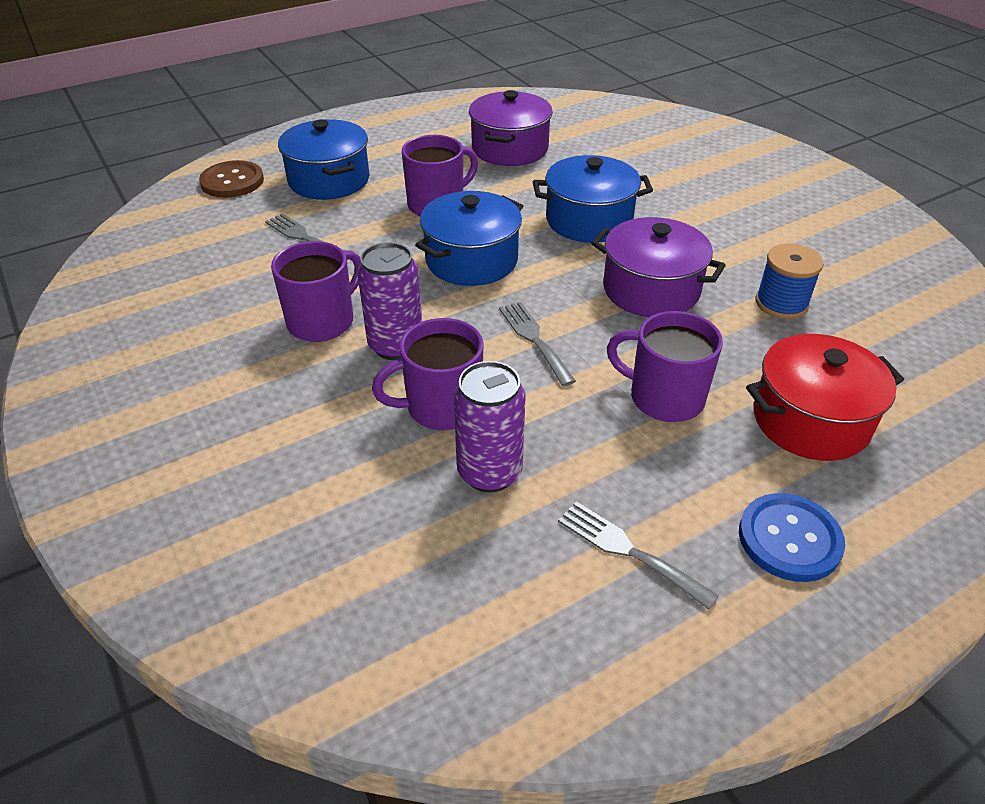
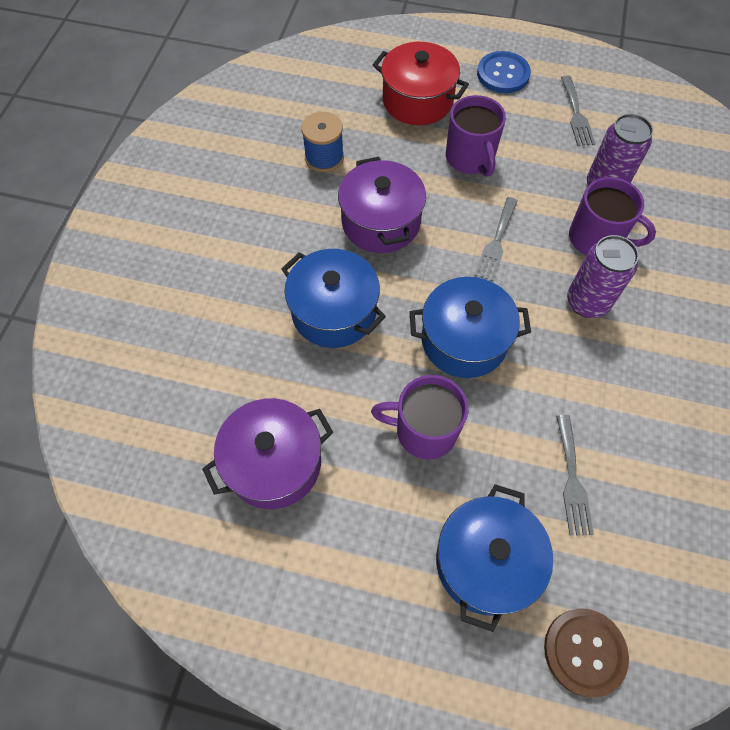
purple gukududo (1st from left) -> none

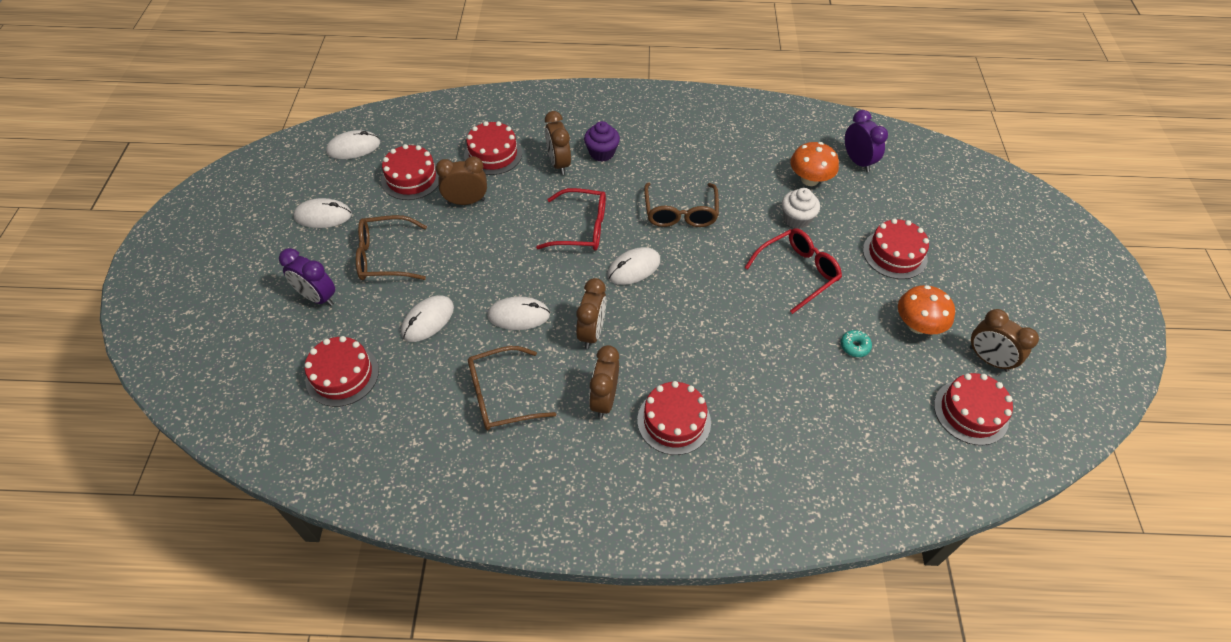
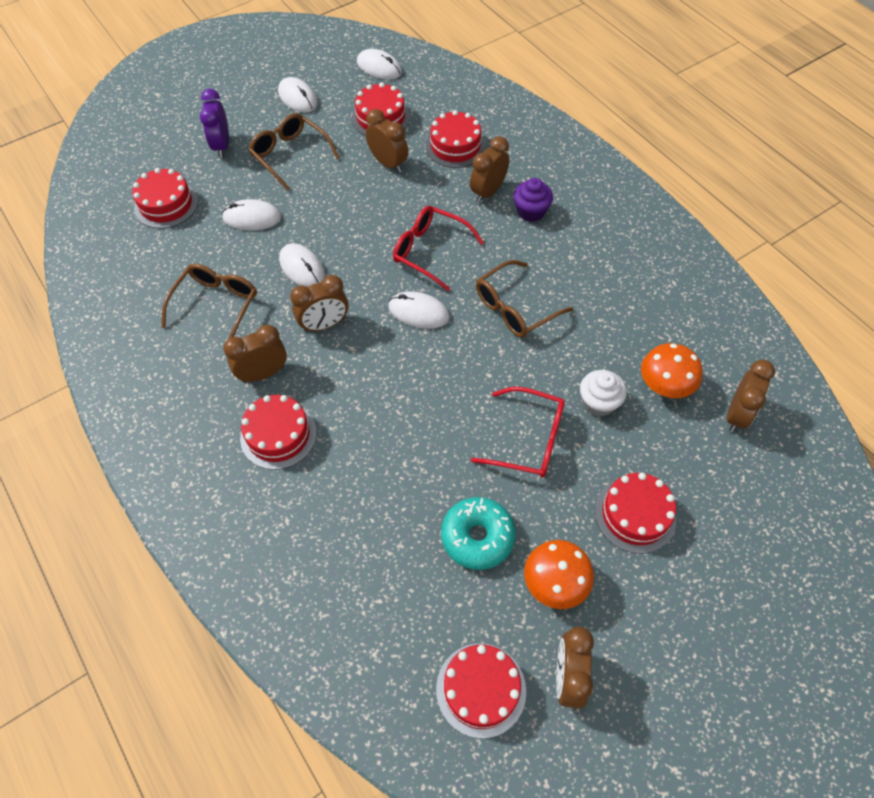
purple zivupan (2nd from left) -> brown zivupan (6th from left)
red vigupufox (1st from left), 150 degrees clockwise
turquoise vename, x2.04
brown vigupufox (2nd from left in the first image) -> brown vigupufox (1st from left), 75 degrees clockwise

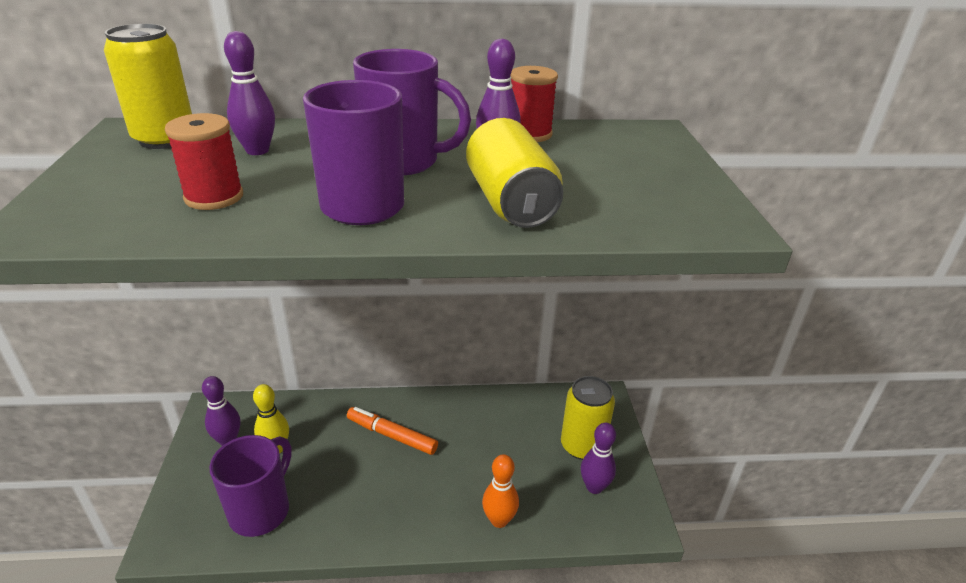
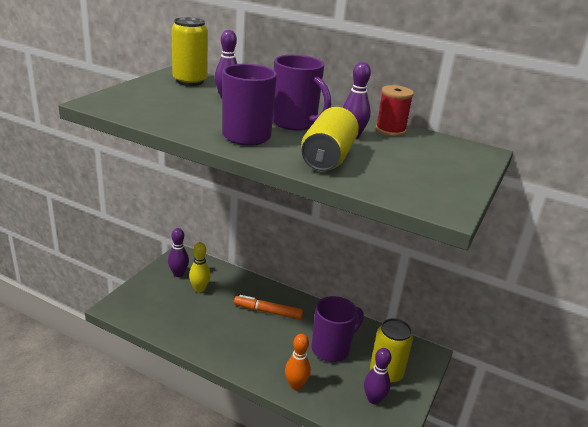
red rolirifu (1st from left) -> none
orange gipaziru, 45 degrees counterclockwise
purple gukududo (1st from left in the first image) -> purple gukududo (3rd from left), move

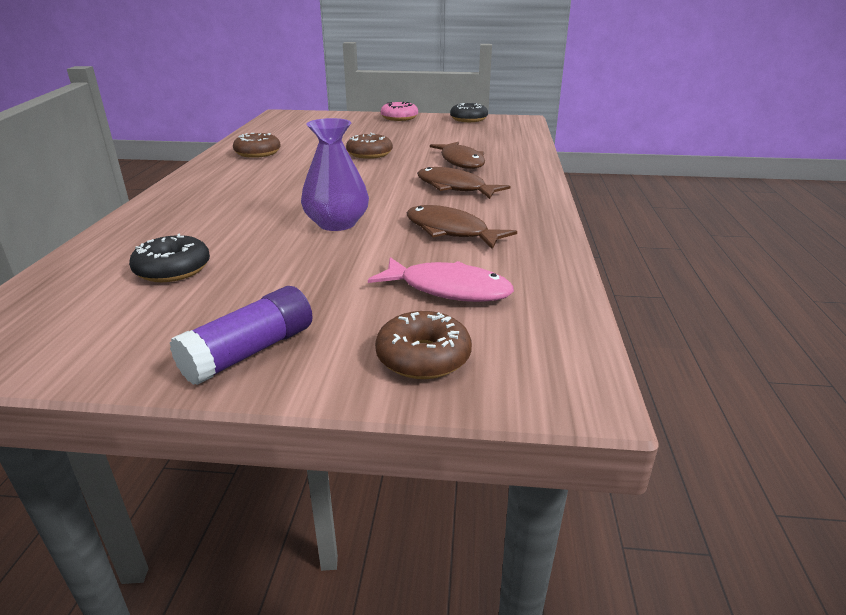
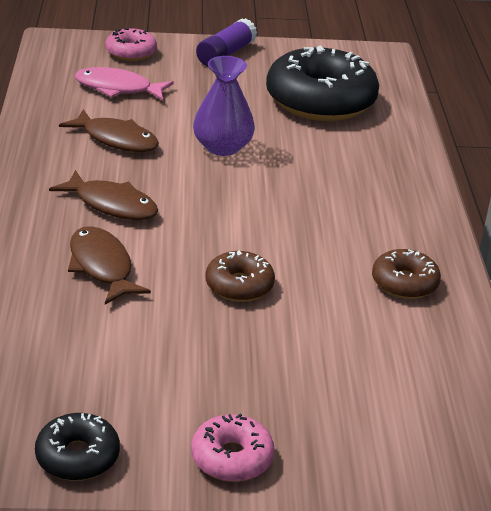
black vename (1st from left in the first image) -> black vename (2nd from left), x2.07
brown vename (3rd from left) -> pink vename (1st from left)

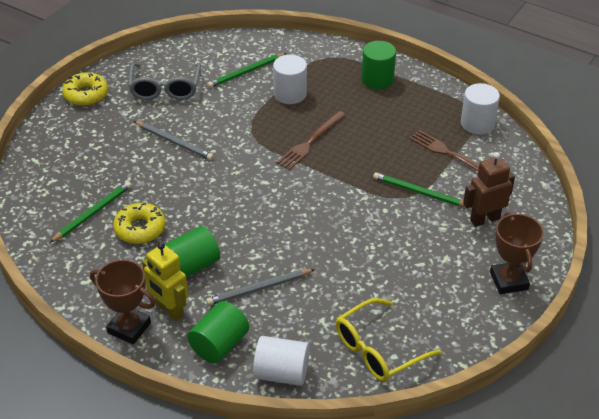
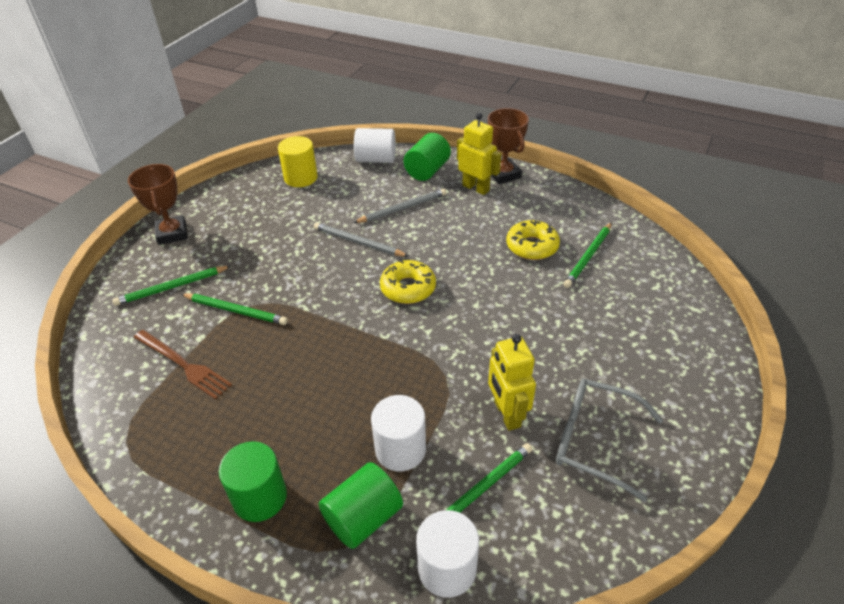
grey vigupufox, 60 degrees counterclockwise
yellow vename (1st from left), move
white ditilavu (3rd from left), move
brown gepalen (1st from left) -> none
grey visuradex (1st from left), move
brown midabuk -> green visuradex (1st from left)
green ditilavu (1st from left in the first image) -> green ditilavu (2nd from left), move
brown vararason (1st from left in the first image) -> brown vararason (2nd from left), 45 degrees clockwise
yellow vigupufox -> yellow ditilavu
none -> yellow midabuk (2nd from left)

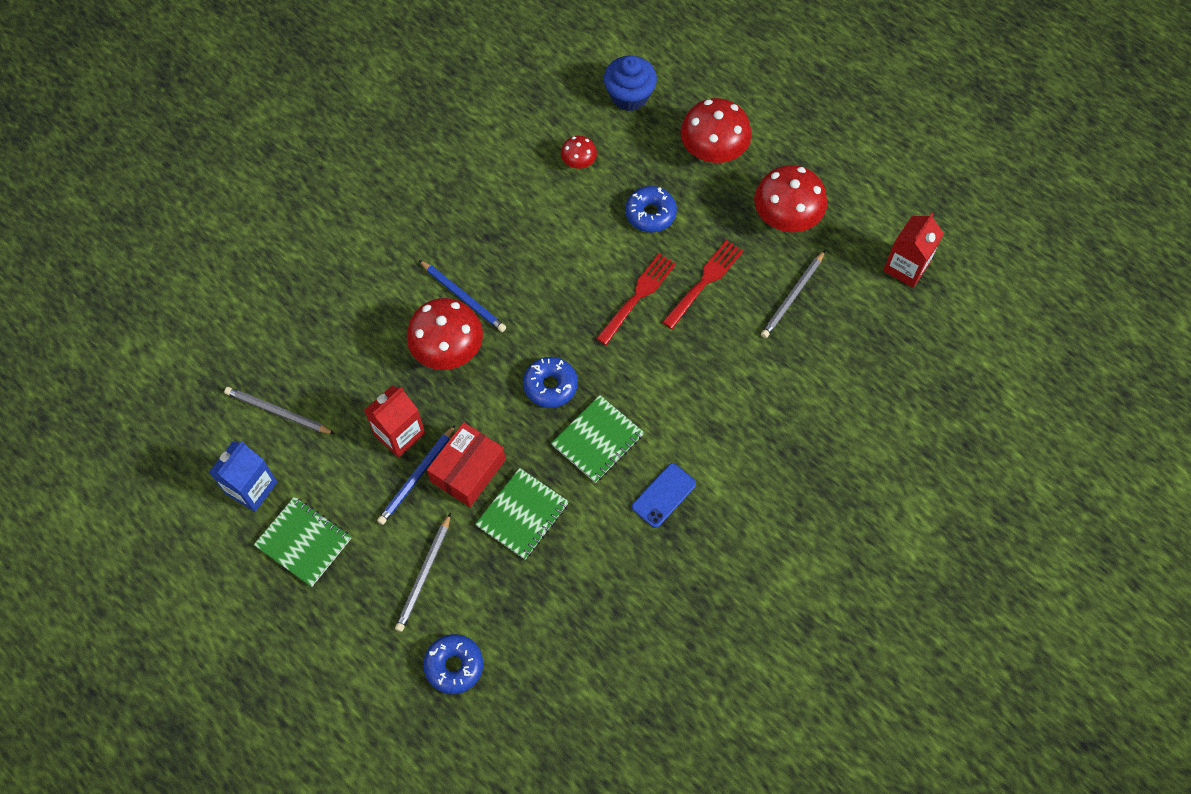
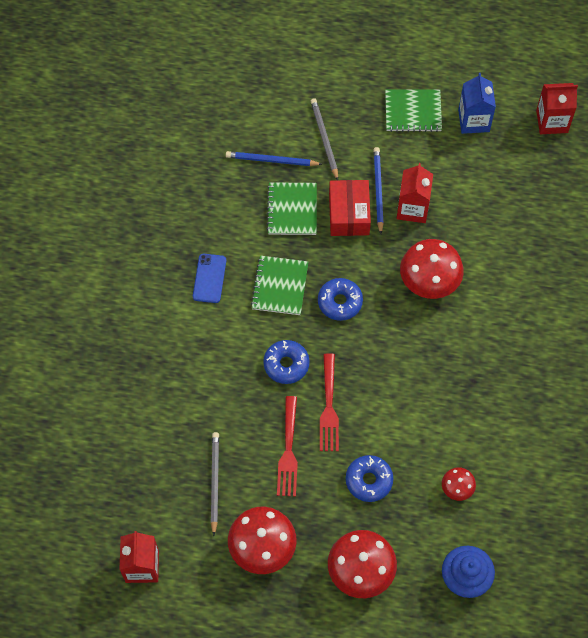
blue visuradex (2nd from left in the first image) -> blue visuradex (1st from left), move
grey visuradex (1st from left) -> none
blue vename (1st from left), move
none -> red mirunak (3rd from left)

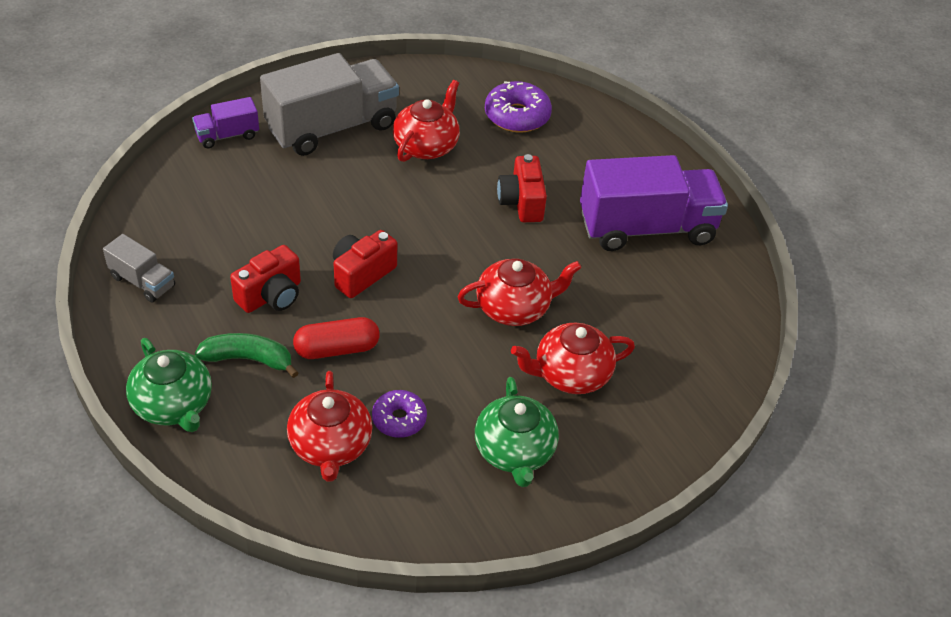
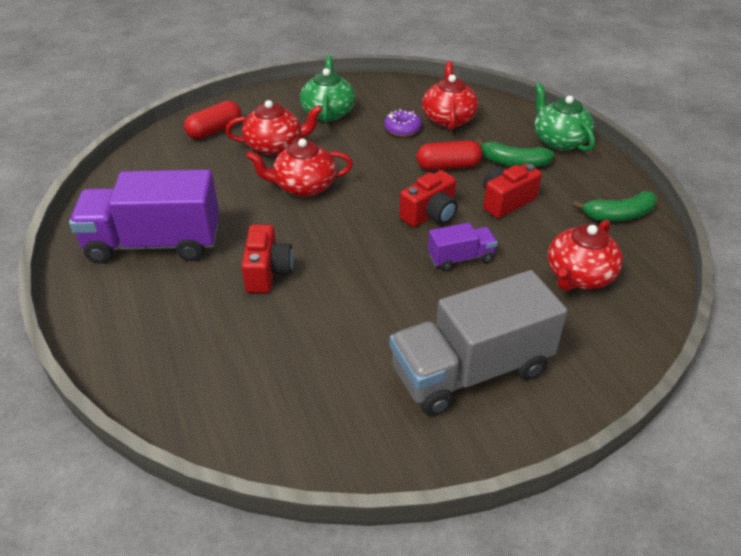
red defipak (2nd from left in the first image) -> red defipak (4th from left), move
purple vename (2nd from left) -> none
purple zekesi (1st from left in the first image) -> purple zekesi (2nd from left), move
grey zekesi (1st from left) -> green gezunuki (2nd from left)
none -> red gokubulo (1st from left)

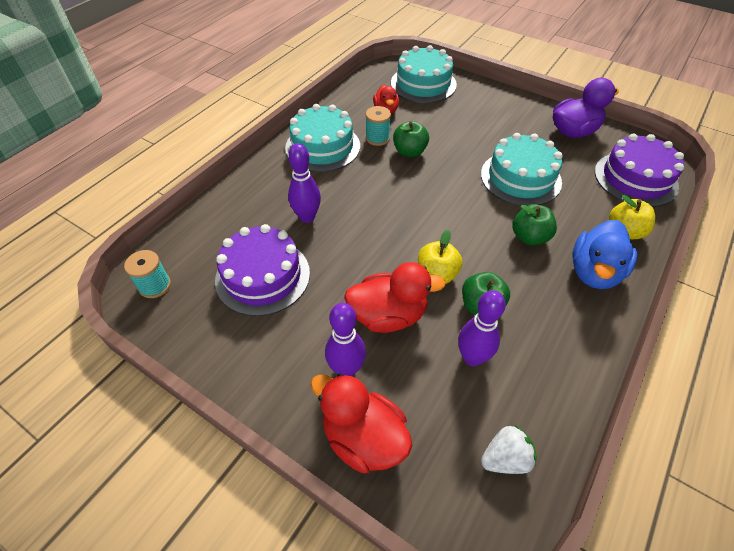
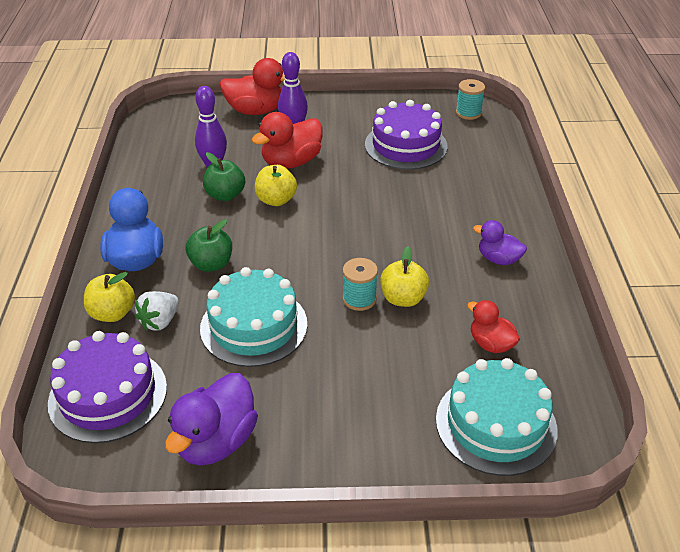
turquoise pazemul (1st from left) -> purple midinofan (2nd from left)
turquoise rolirifu (2nd from left in the first image) -> turquoise rolirifu (1st from left), move
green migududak (1st from left) -> yellow migududak (3rd from left)
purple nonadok (1st from left) -> none
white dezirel, move

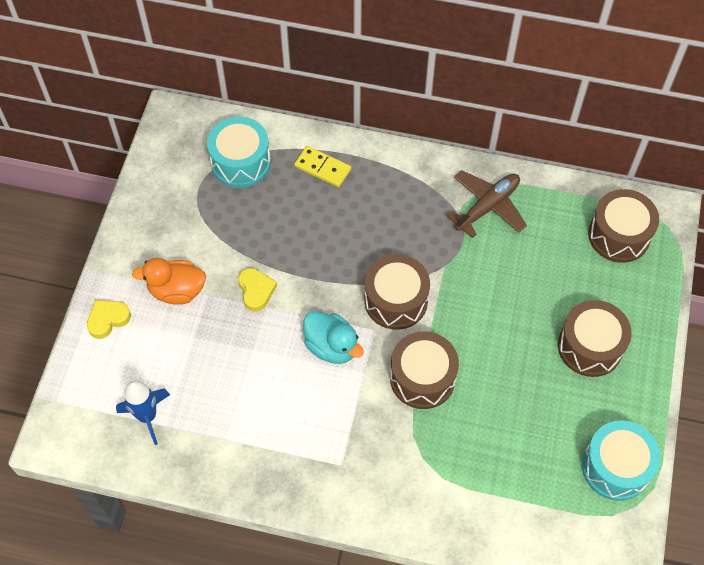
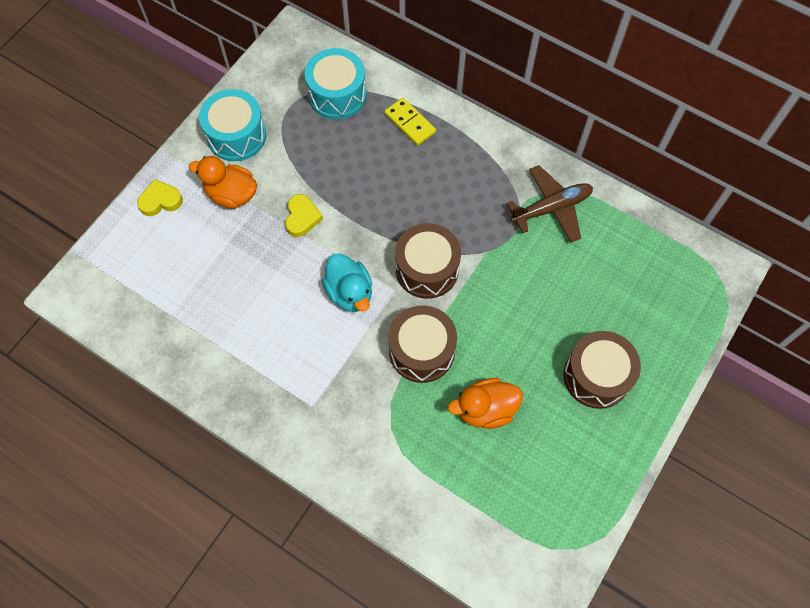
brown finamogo (4th from left) -> none
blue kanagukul -> none
turquoise finamogo (2nd from left in the first image) -> turquoise finamogo (1st from left), move
none -> orange midinofan (2nd from left)

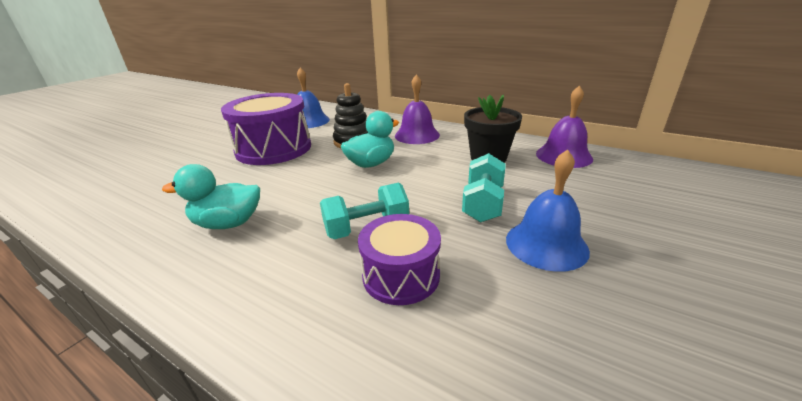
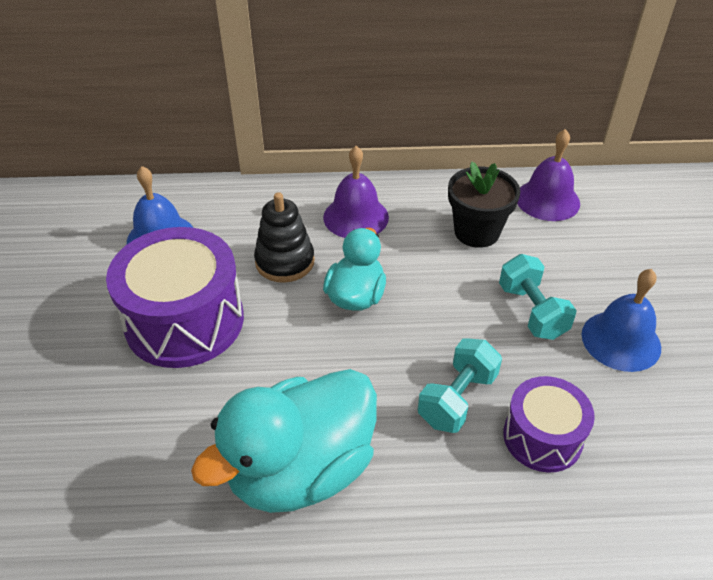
turquoise midinofan (1st from left), x1.70

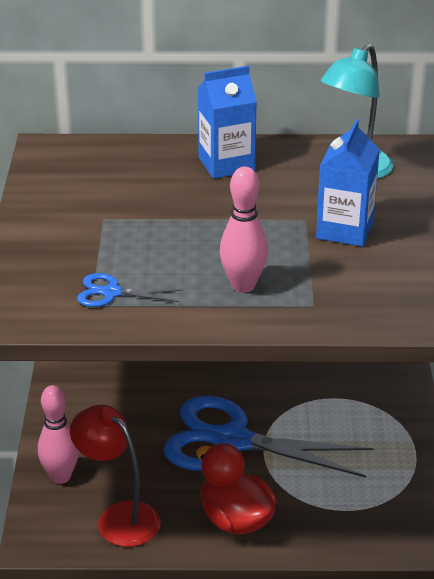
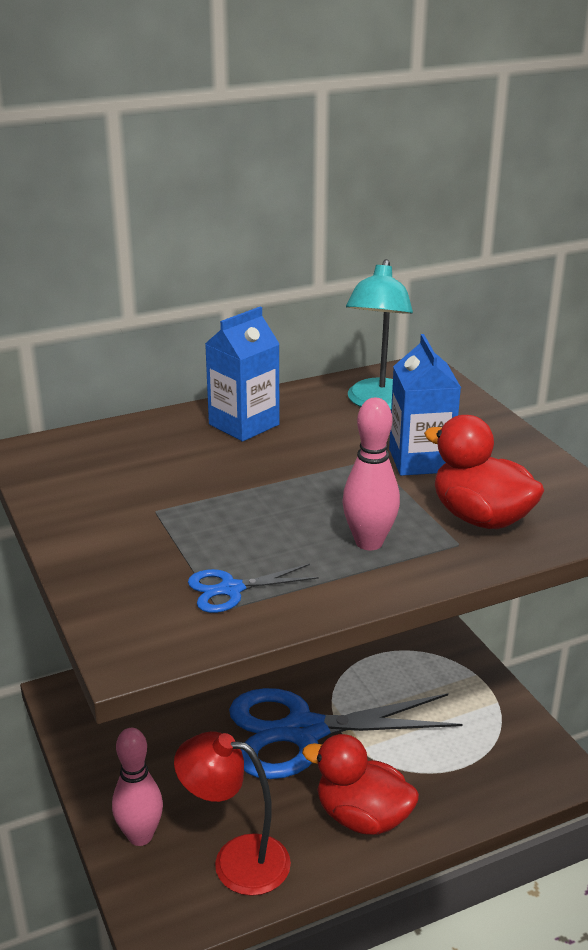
none -> red midinofan (2nd from left)

